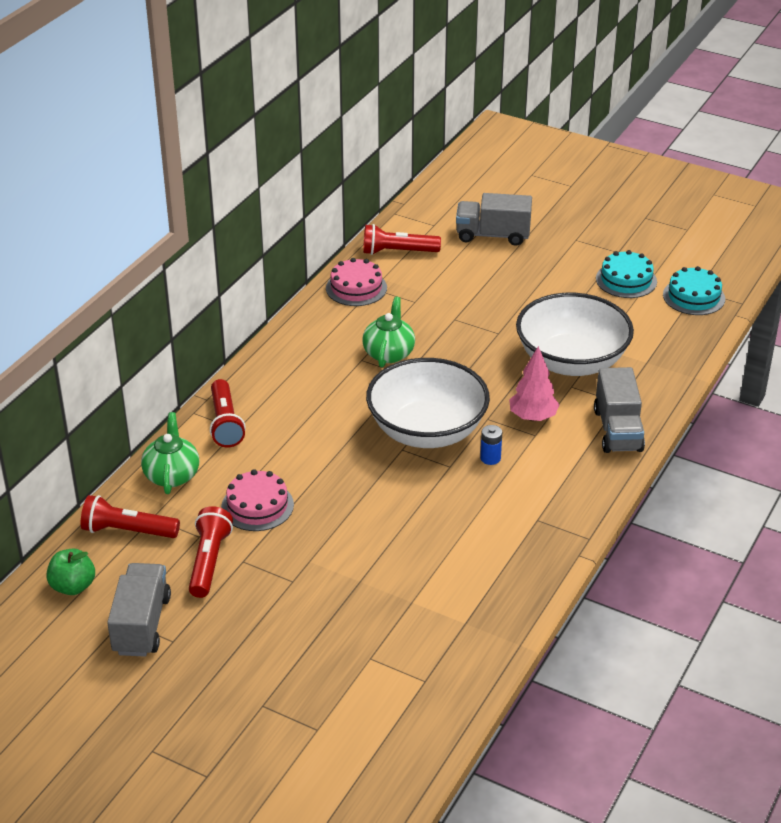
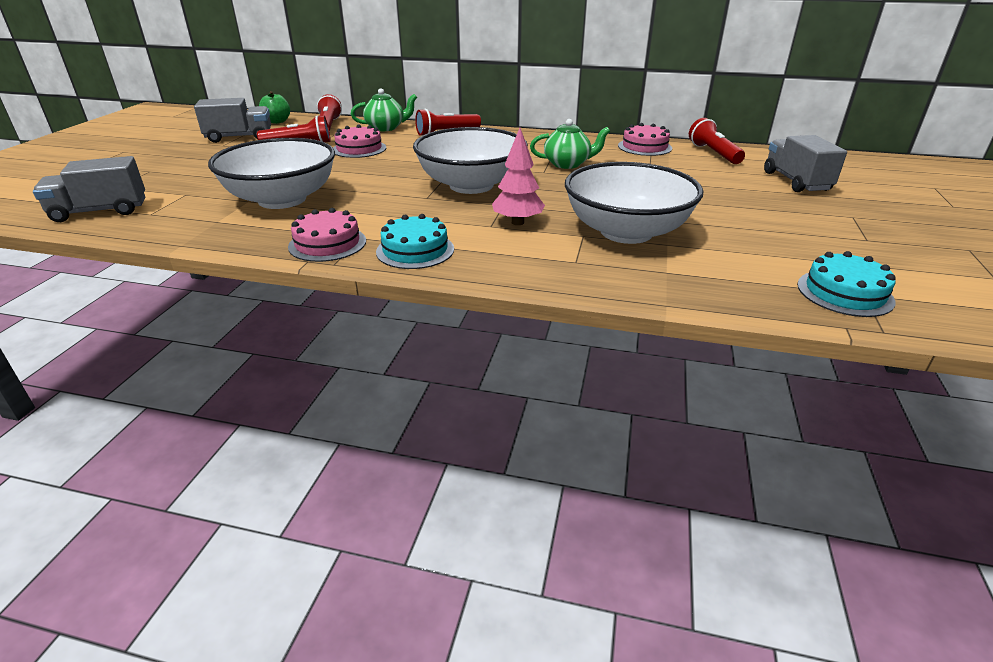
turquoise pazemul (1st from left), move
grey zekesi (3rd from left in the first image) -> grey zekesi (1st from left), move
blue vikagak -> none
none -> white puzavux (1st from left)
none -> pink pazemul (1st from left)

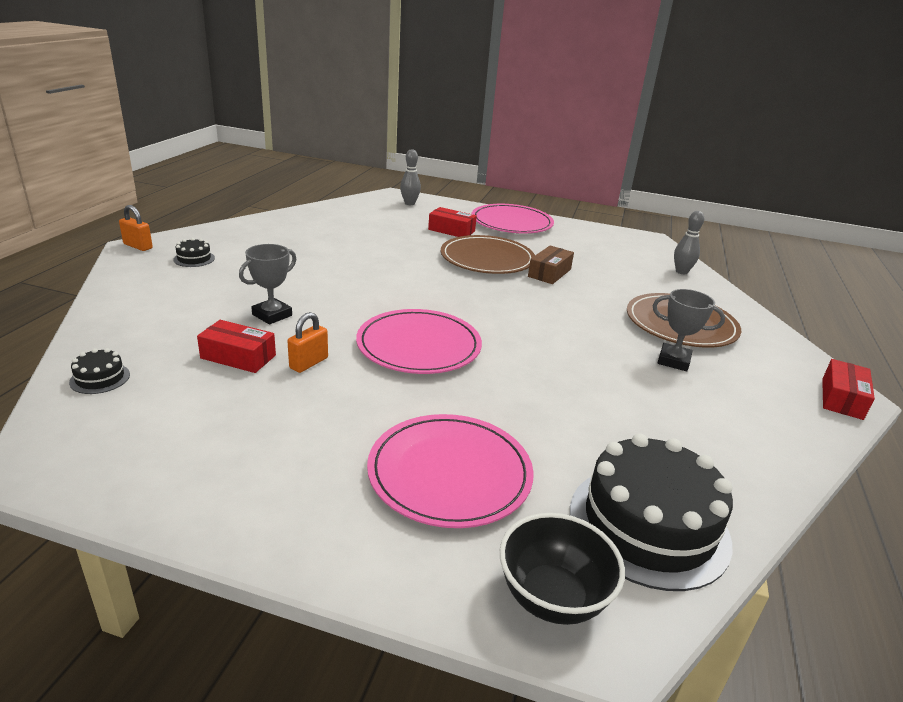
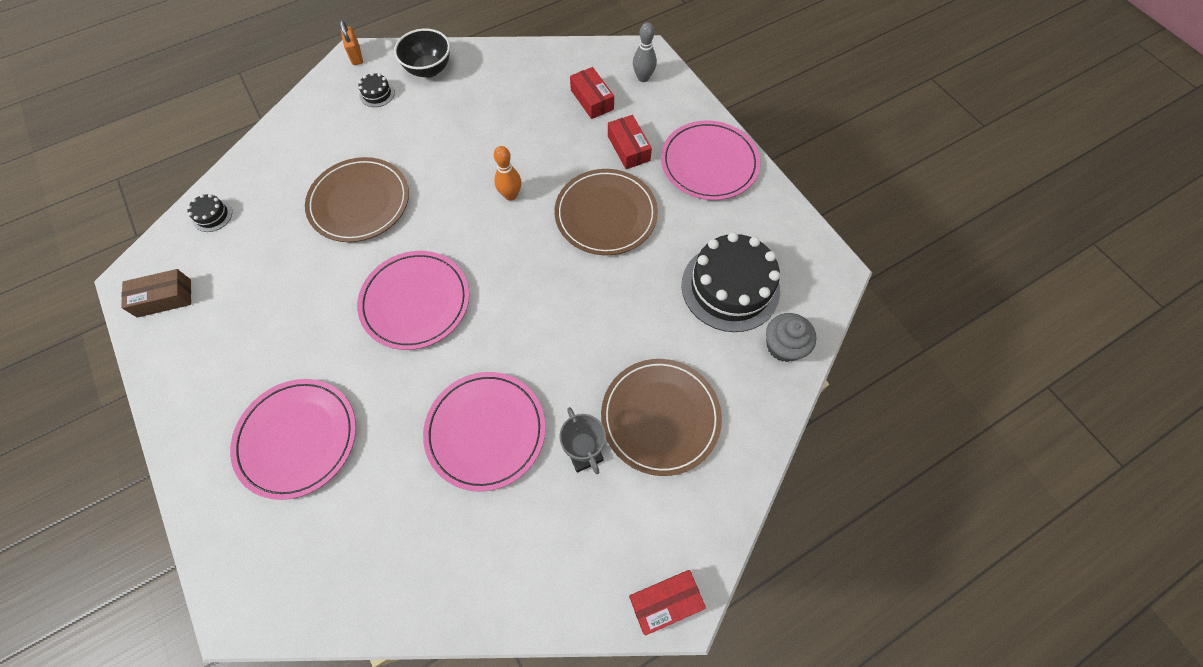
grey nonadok (2nd from left) -> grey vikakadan
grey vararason (1st from left) -> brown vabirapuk (1st from left)
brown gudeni, move
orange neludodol (2nd from left) -> none
red gudeni (1st from left), move
black pazemul (3rd from left), move
black puzavux, move
none -> orange nonadok
none -> pink vabirapuk (3rd from left)

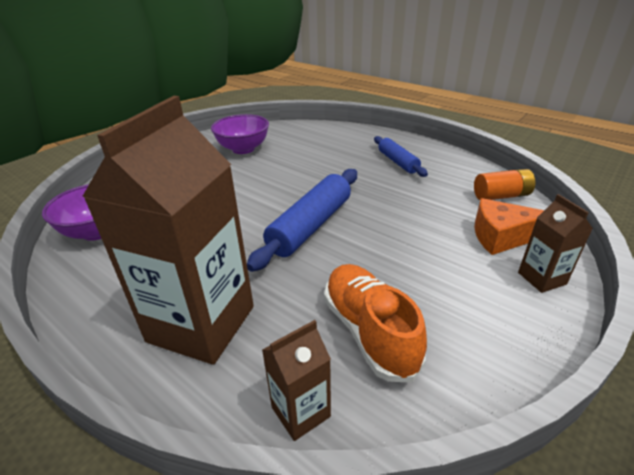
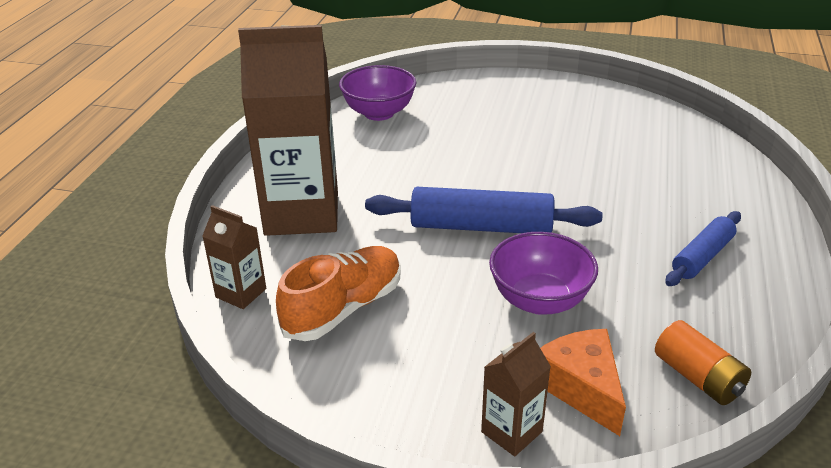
purple puzavux (2nd from left), move

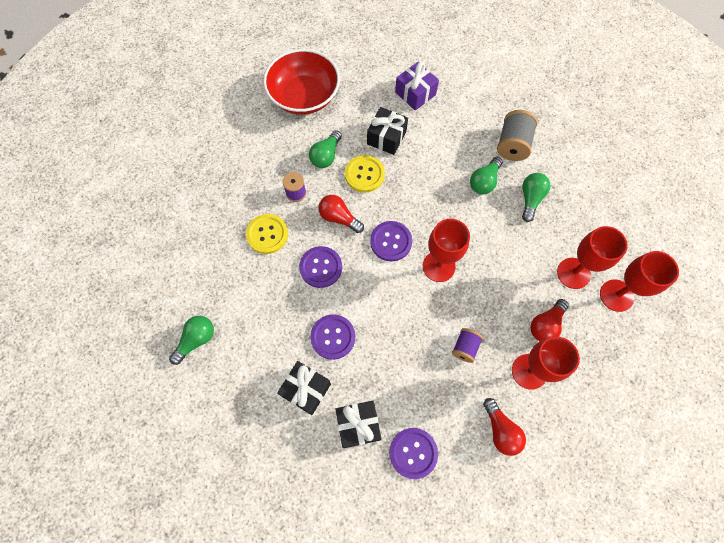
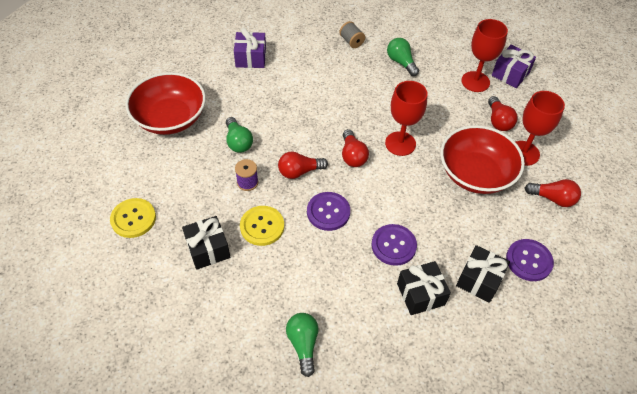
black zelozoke (3rd from left in the first image) -> black zelozoke (1st from left), move
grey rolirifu, x0.62
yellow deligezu (2nd from left in the first image) -> yellow deligezu (1st from left), move
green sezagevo (3rd from left) -> none
purple deligezu (3rd from left) -> red sezagevo (2nd from left)
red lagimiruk (4th from left) -> purple zelozoke (2nd from left)
purple rolirifu (2nd from left) -> red puzavux (2nd from left)

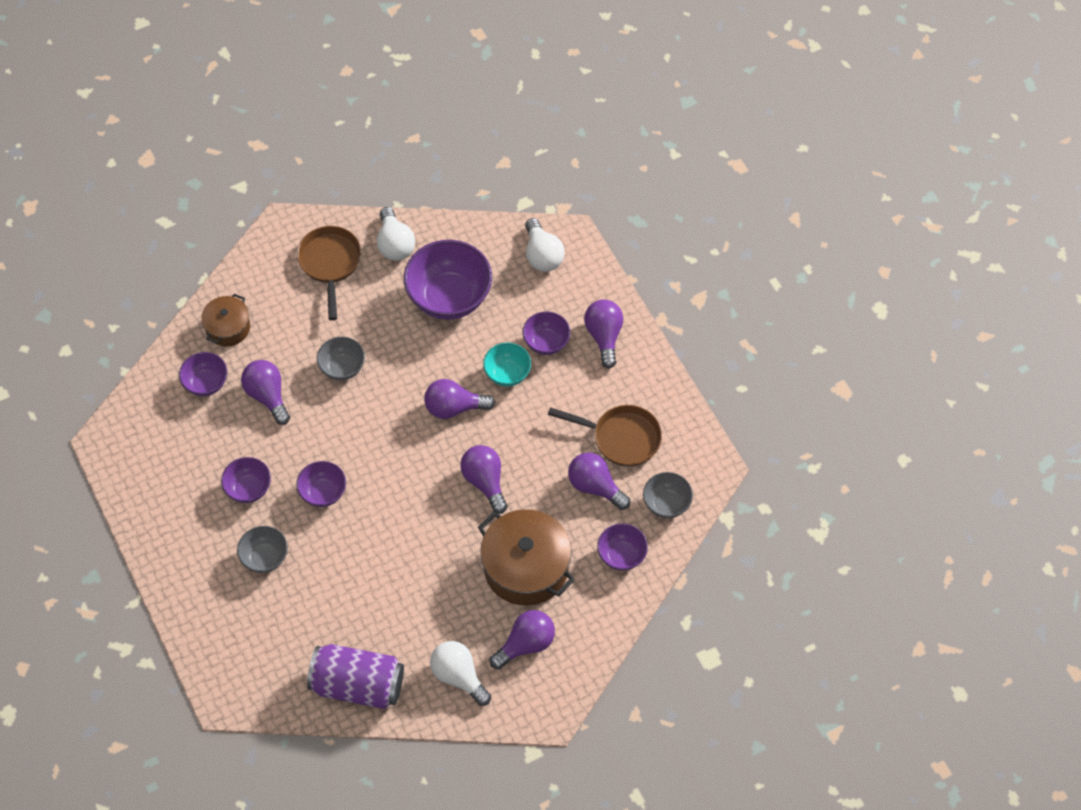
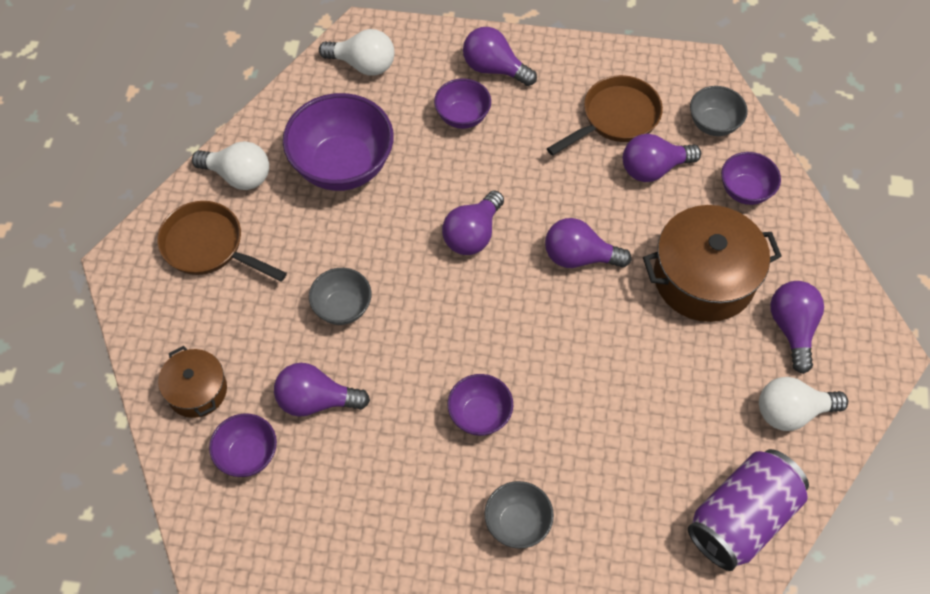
turquoise puzavux -> none
purple puzavux (2nd from left) -> none

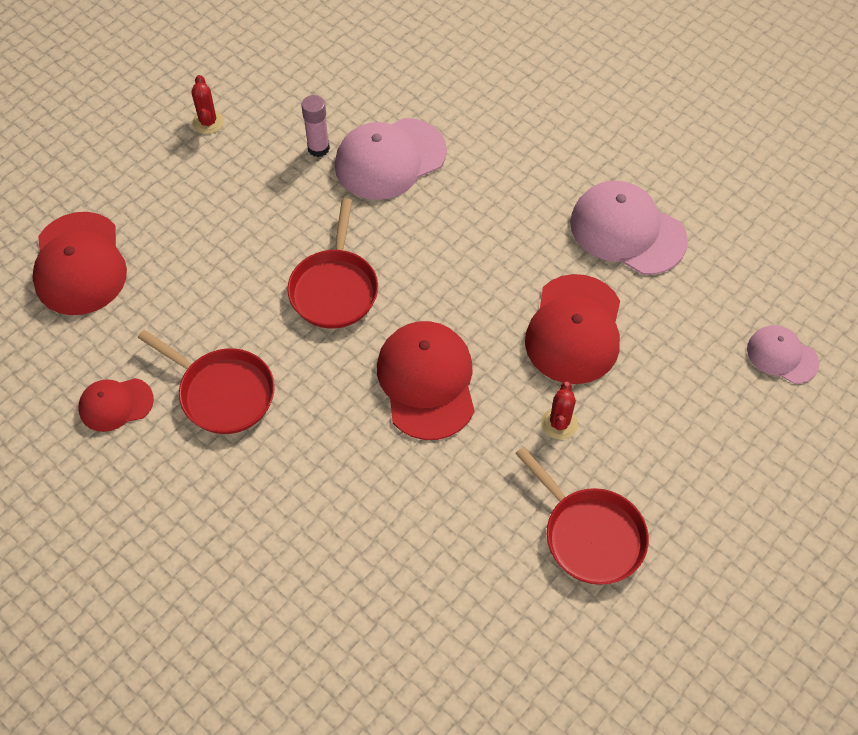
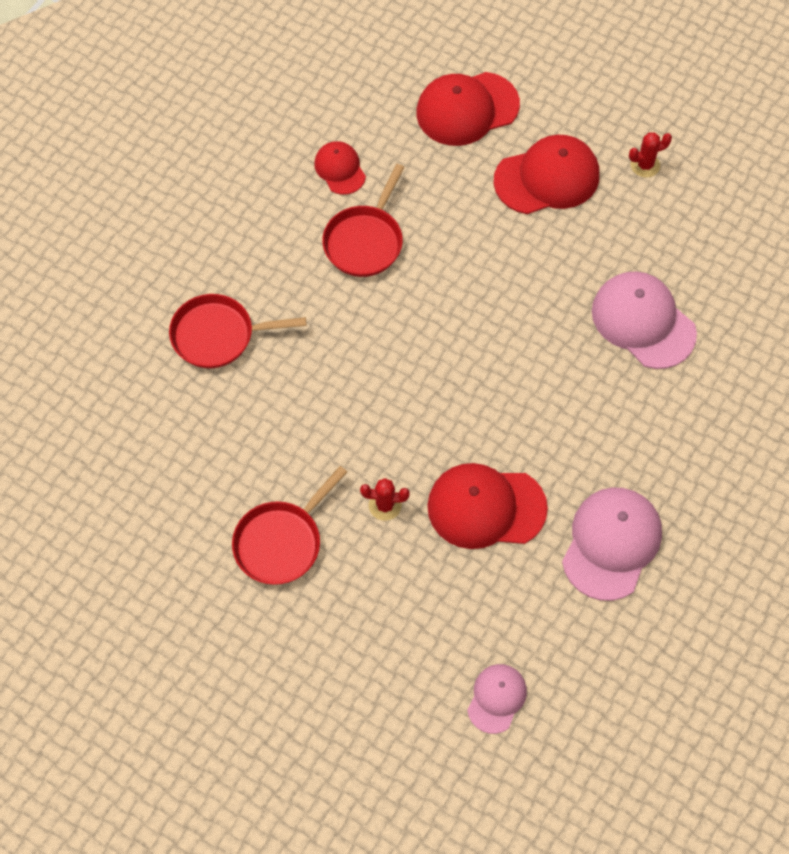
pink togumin -> none
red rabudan (2nd from left in the first image) -> red rabudan (1st from left), move
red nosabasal (3rd from left in the first image) -> red nosabasal (4th from left), move

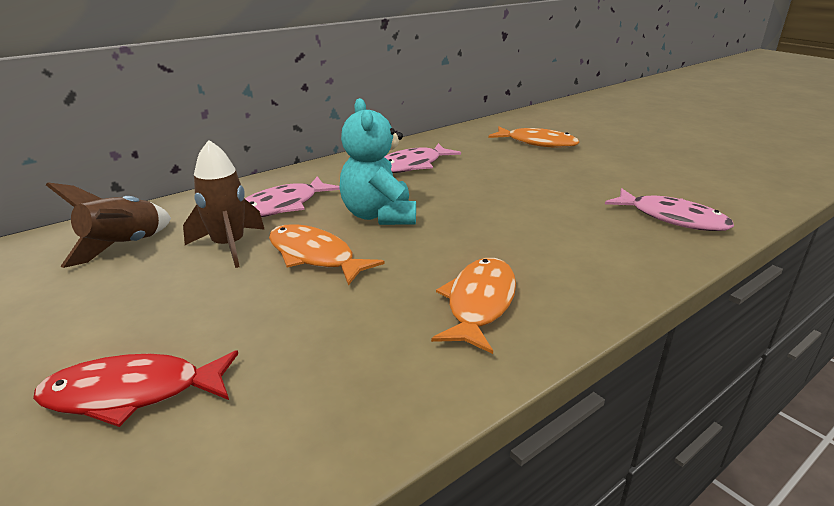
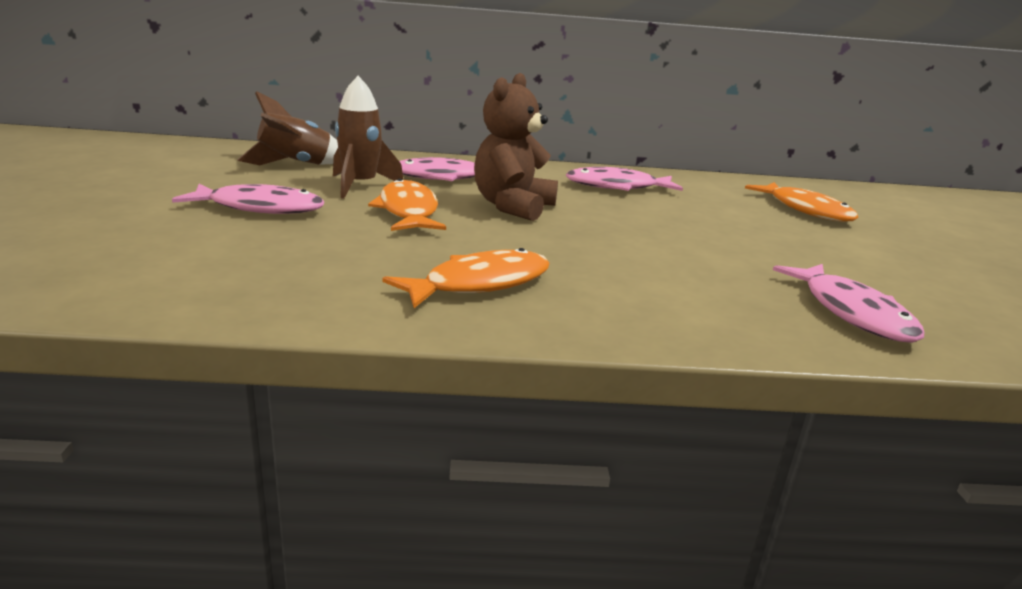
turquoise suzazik -> brown suzazik
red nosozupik -> none
none -> pink nosozupik (1st from left)

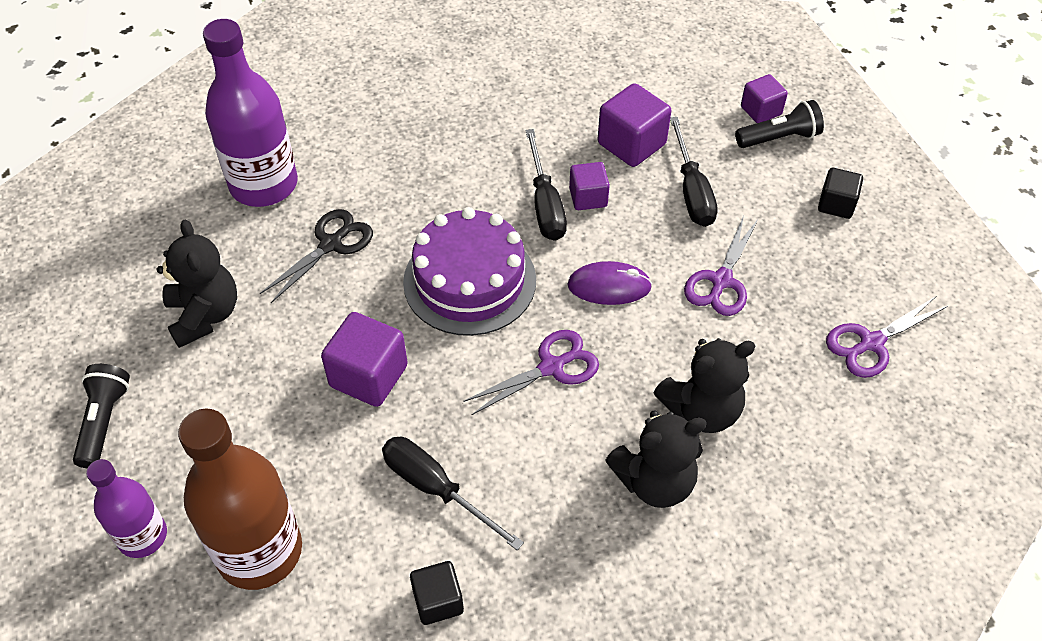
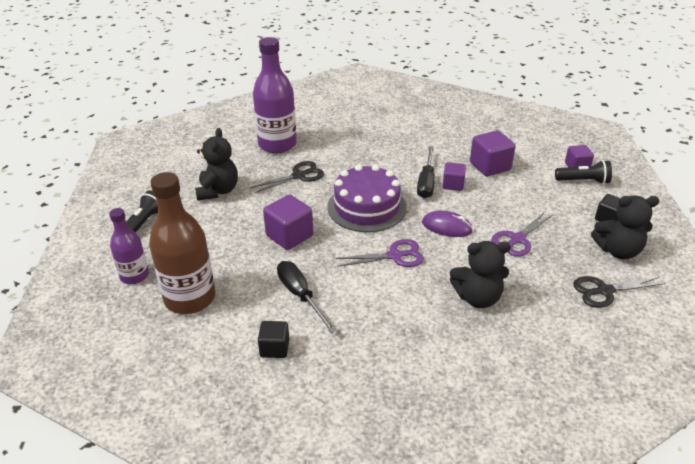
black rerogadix (3rd from left) -> none
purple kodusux (3rd from left) -> black kodusux (2nd from left)
black suzazik (2nd from left in the first image) -> black suzazik (3rd from left), move

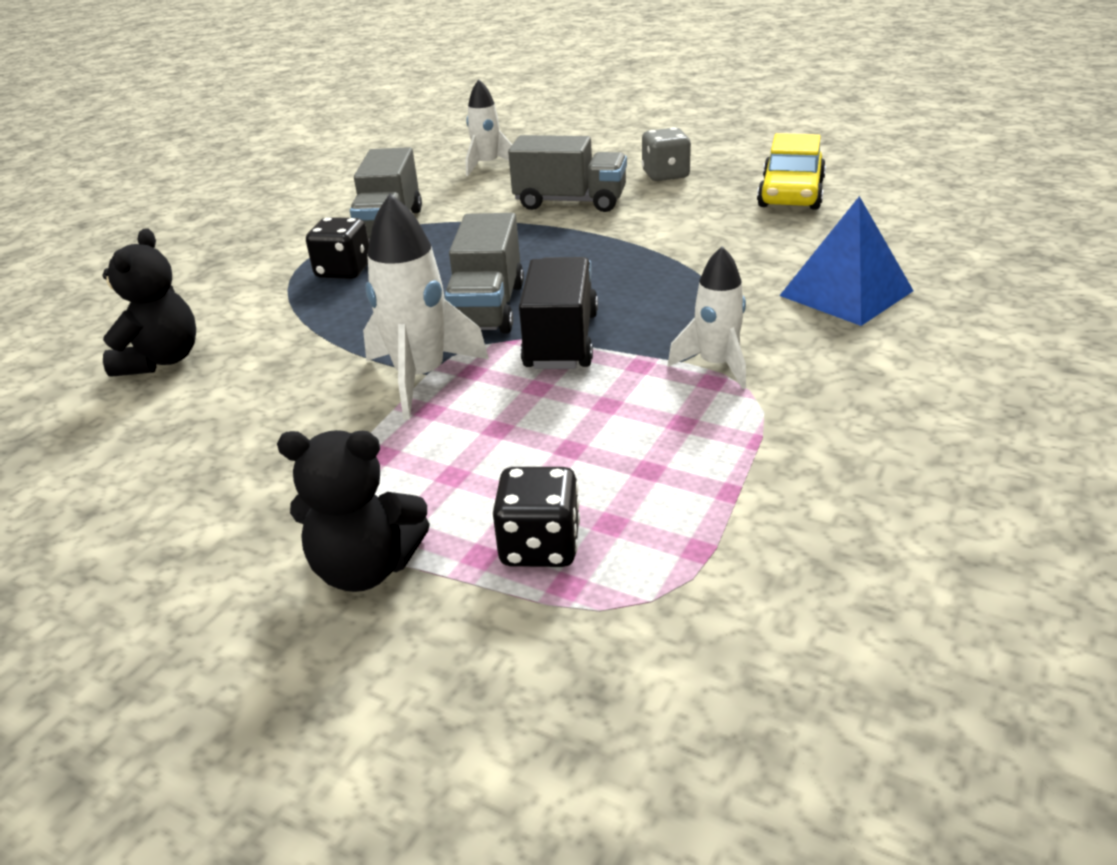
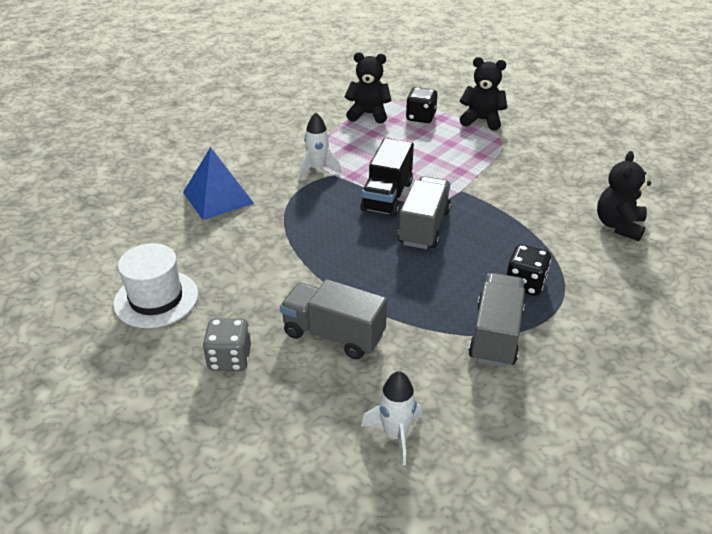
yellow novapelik -> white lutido
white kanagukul (1st from left) -> none
none -> black suzazik (1st from left)

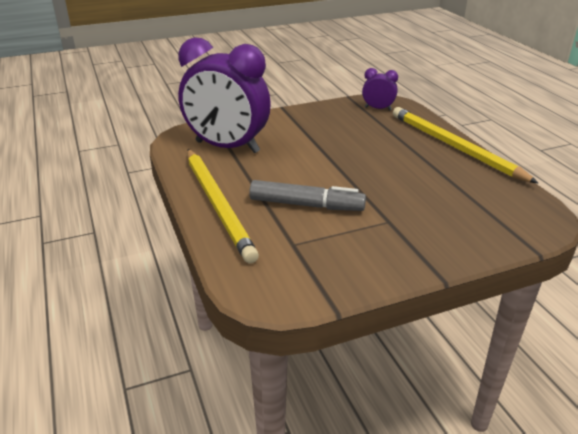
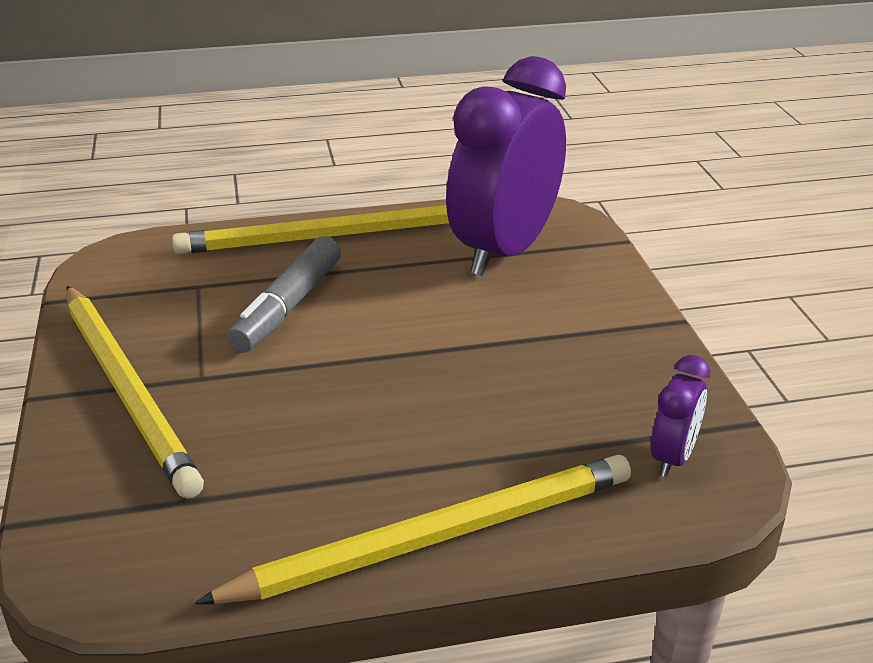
none -> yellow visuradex (1st from left)

